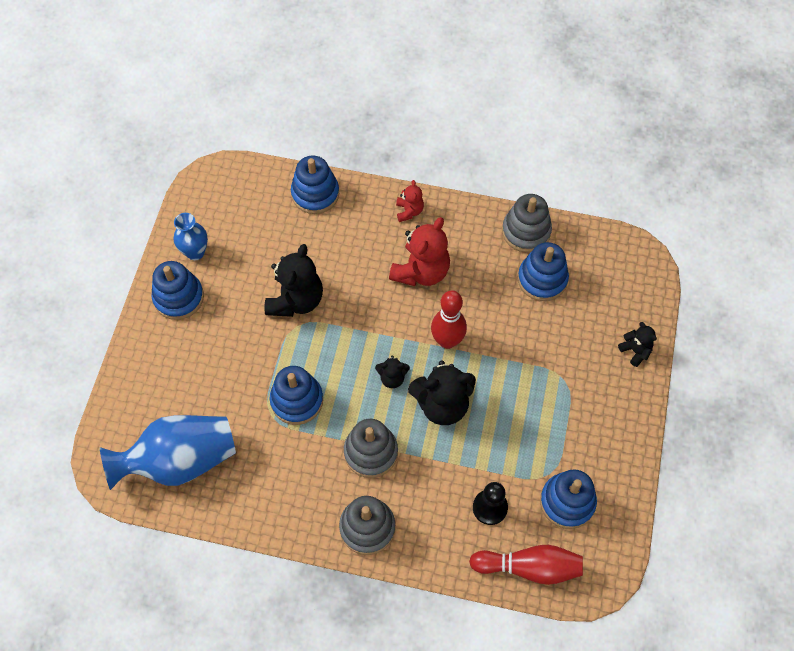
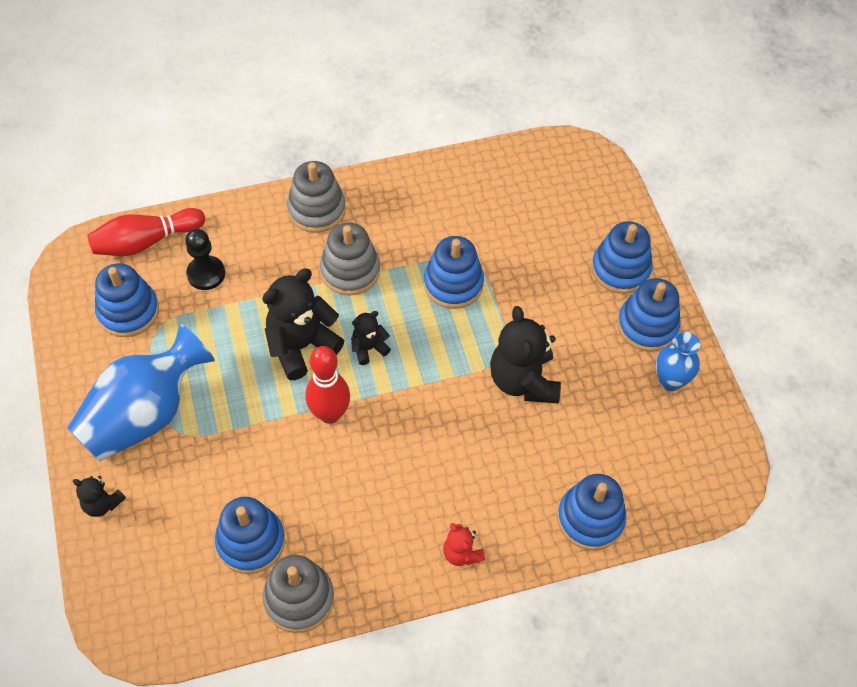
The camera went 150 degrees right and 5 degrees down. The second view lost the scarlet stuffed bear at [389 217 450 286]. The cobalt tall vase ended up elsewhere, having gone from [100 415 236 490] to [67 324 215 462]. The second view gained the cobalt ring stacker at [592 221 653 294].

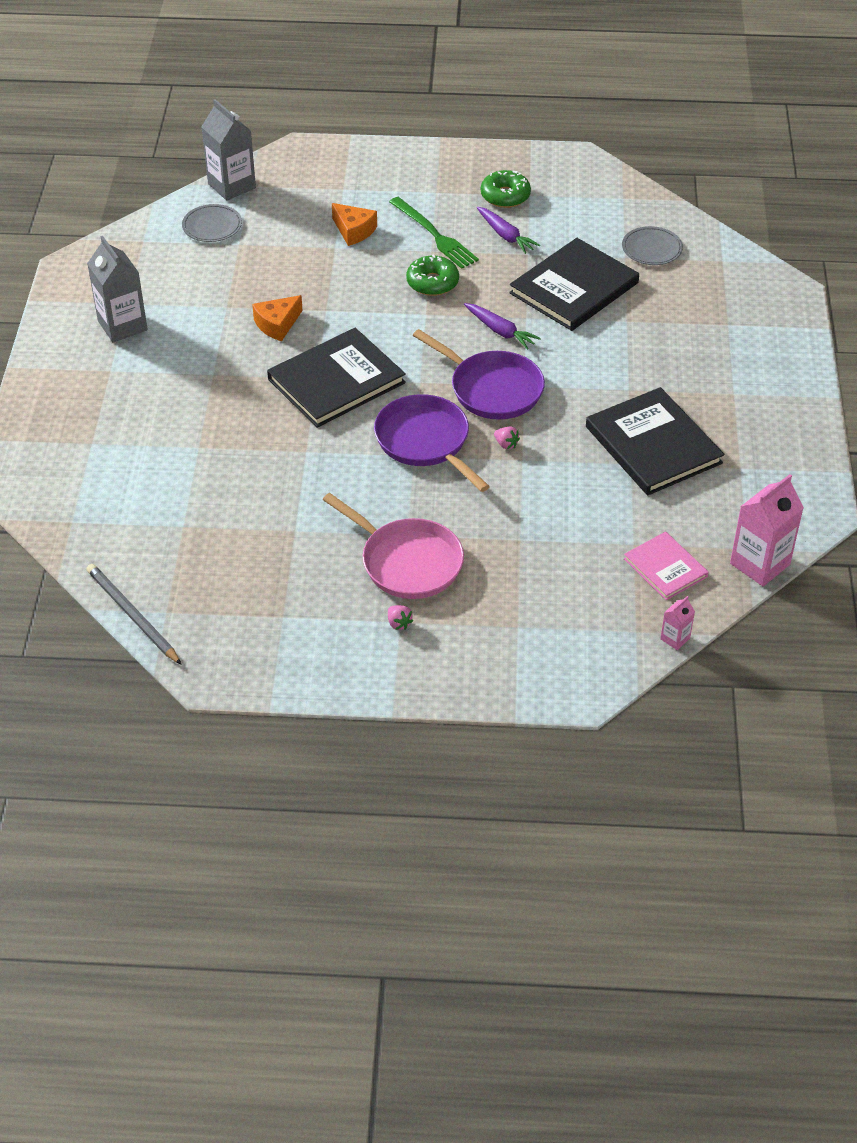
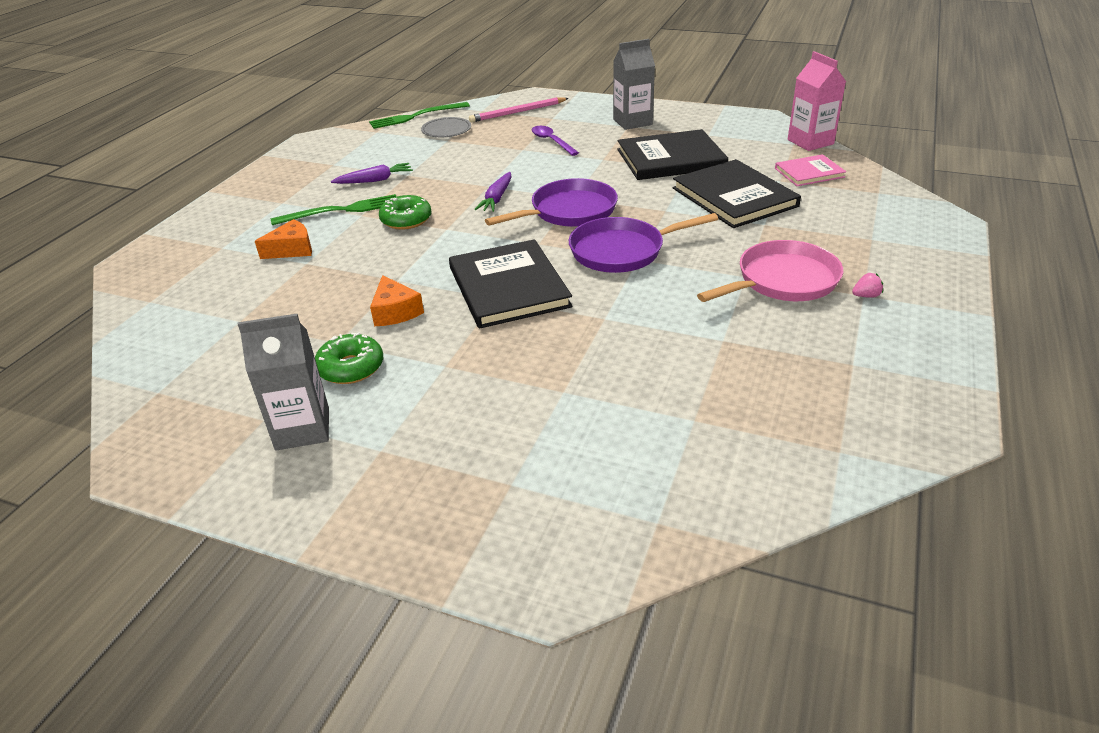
The camera went 70 degrees left and 10 degrees down. The grey carton ended up elsewhere, having gone from [201 99 256 200] to [613 39 655 130]. The green donut ended up elsewhere, having gone from [481 170 531 208] to [315 332 383 384]. The second view lost the grey dinner plate at [182 204 242 242]. The ebony hardback ended up elsewhere, having gone from [509 238 639 331] to [673 159 801 228]. The purple carrot at [464 303 541 350] ended up facing another way, 135 degrees clockwise from before. The second view lost the rose-pink toy strawberry at [494 427 520 449]. The second view lost the grey lead pencil at [86 564 182 665]. The second view lost the rose-pink carton at [660 596 695 650]. The second view gained the rose-pink lead pencil at [469 97 569 122]. The second view gained the green dinner fork at [369 102 470 129]. The second view gained the purple tablespoon at [532 126 579 156].

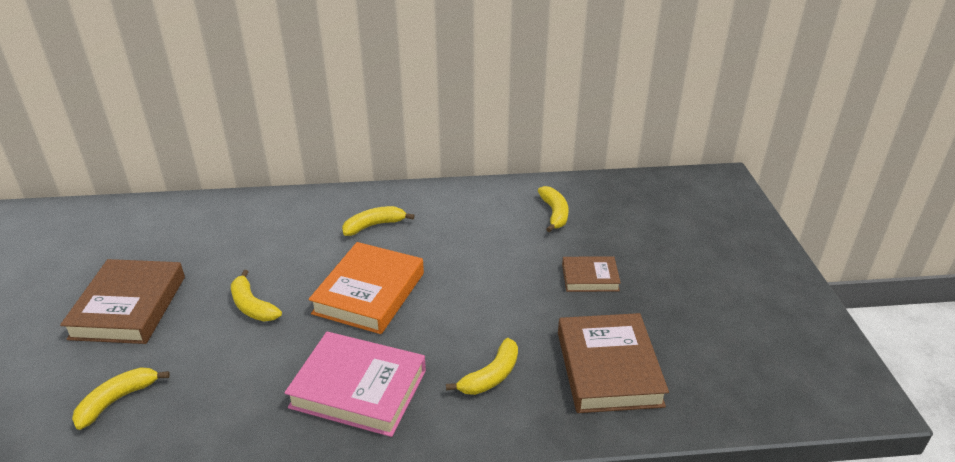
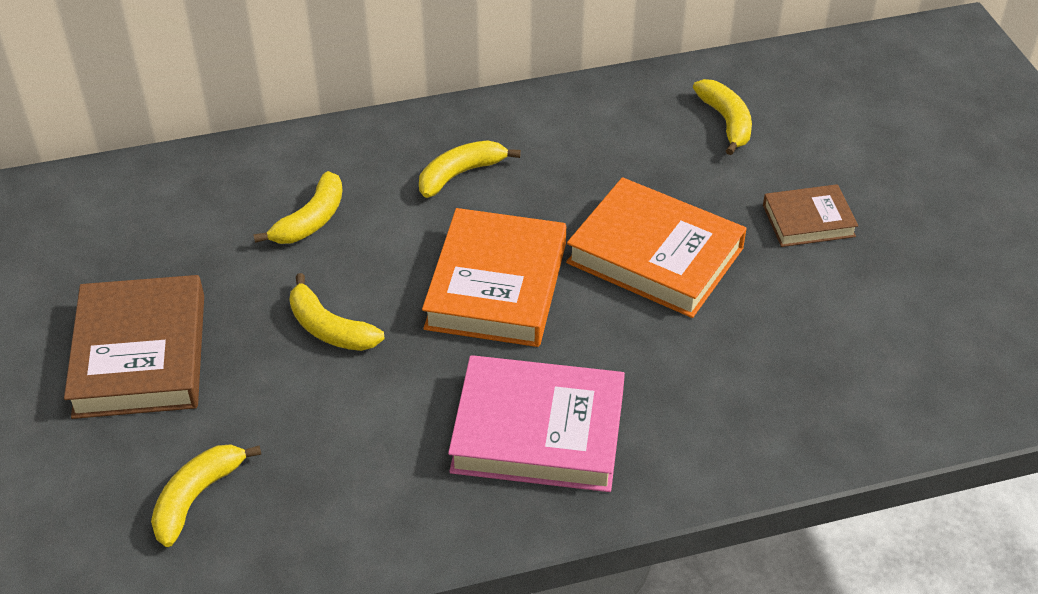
The camera went 10 degrees left and 10 degrees up. The second view lost the brown hardback at [558 313 669 413]. The bright yellow banana ended up elsewhere, having gone from [446 338 518 395] to [253 171 343 244]. The second view gained the orange-coloured hardback at [566 177 747 318].

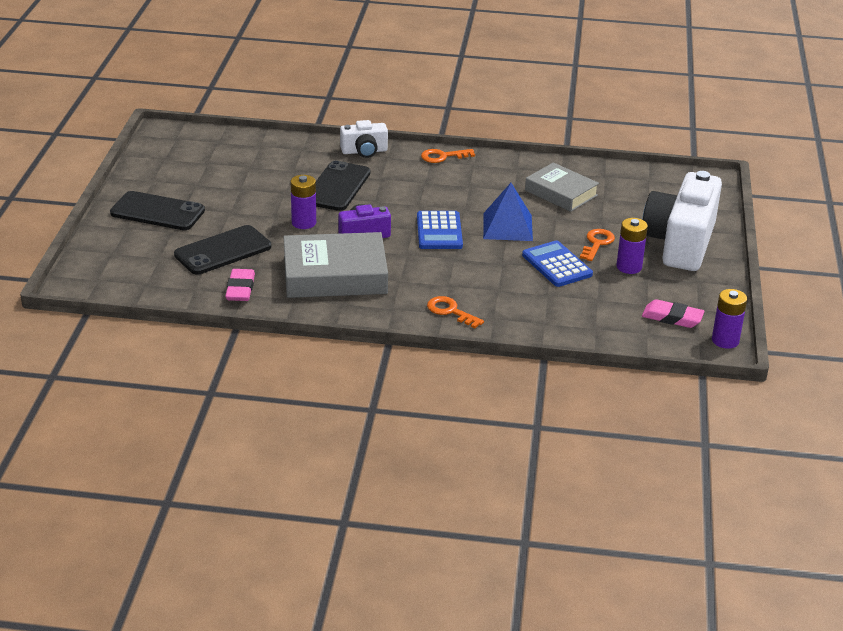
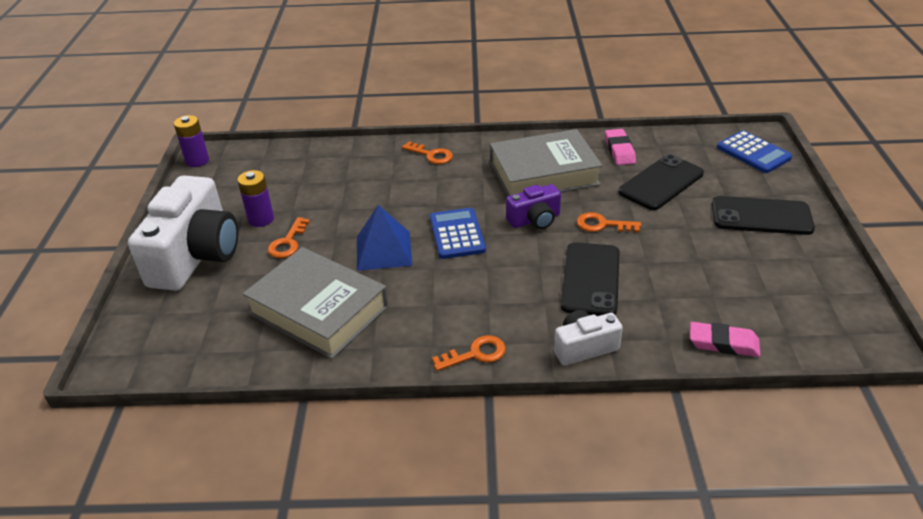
The camera went 175 degrees right and 5 degrees up. The size of the grey hardback at [525 162 599 212] changed by a factor of 1.55. Where the purple power cell stood at [291 175 316 229], the orange-coloured latchkey came to stand at [577 212 641 232]. The cobalt calculator ended up elsewhere, having gone from [522 241 593 287] to [717 130 792 173]. The rose-pink pencil eraser ended up elsewhere, having gone from [642 299 705 328] to [690 322 760 357].

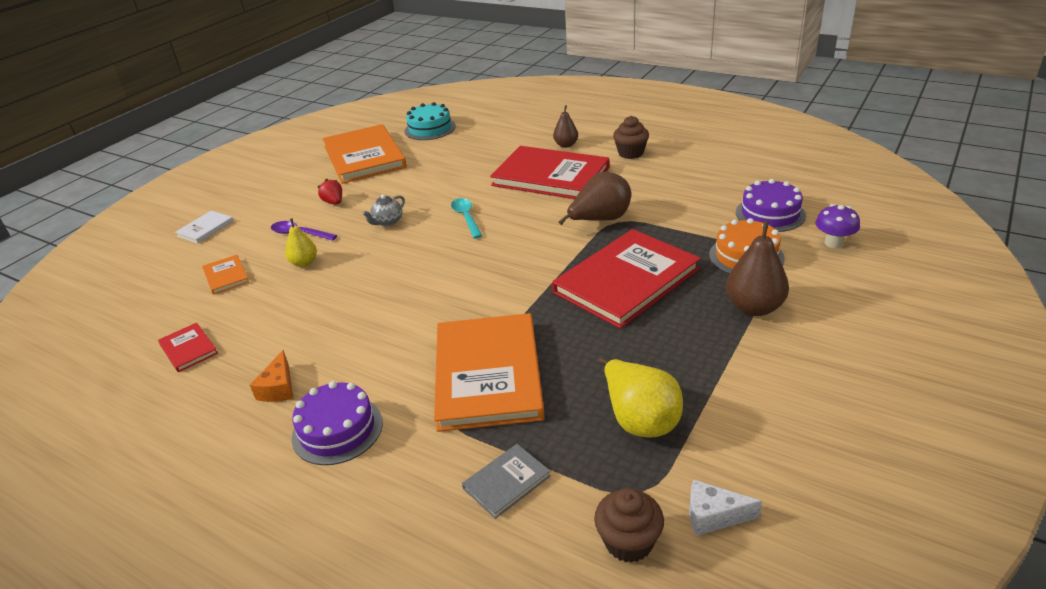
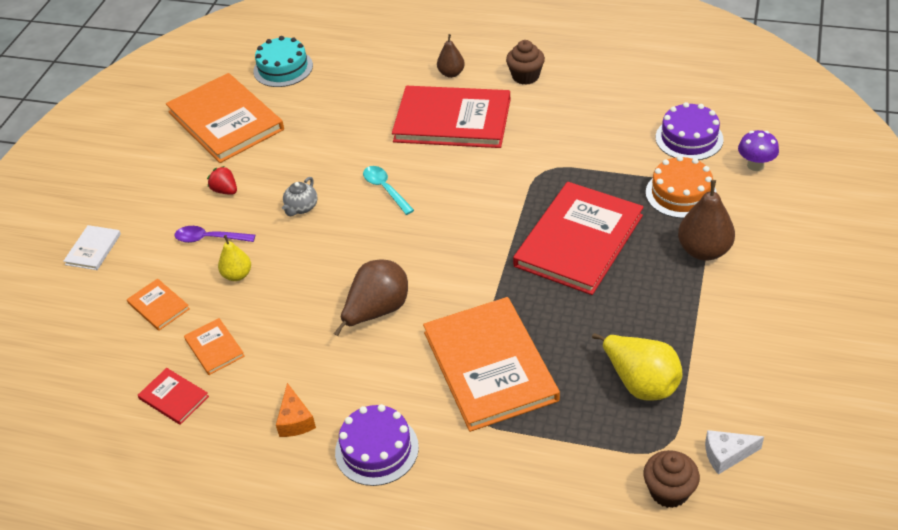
The camera went 15 degrees left and 10 degrees up. The brown toy pear ended up elsewhere, having gone from [559 172 631 225] to [334 260 408 336]. The second view lost the grey hardback at [462 444 551 519]. The second view gained the orange-coloured hardback at [184 318 245 375].

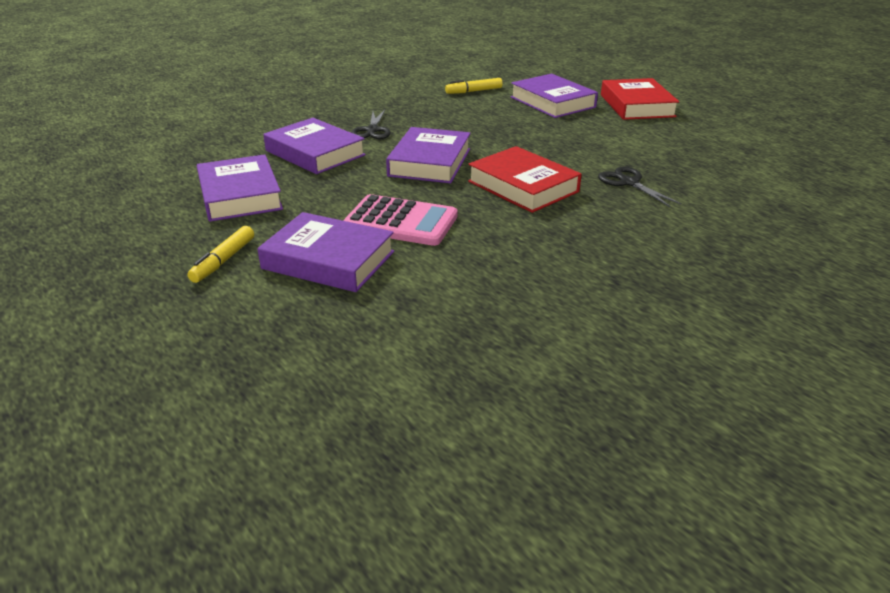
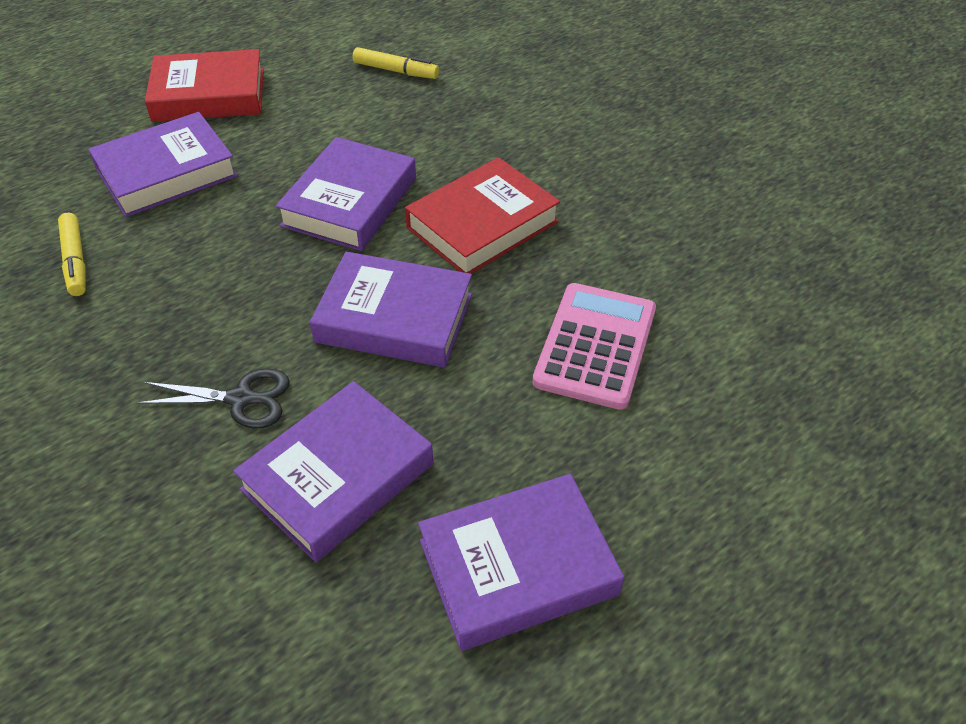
The camera went 90 degrees left and 15 degrees up. The second view lost the ebony scissors at [598 167 682 207]. The purple hardback ended up elsewhere, having gone from [257 212 394 292] to [276 137 416 251]. The bright yellow felt pen ended up elsewhere, having gone from [187 226 254 283] to [353 47 439 79].

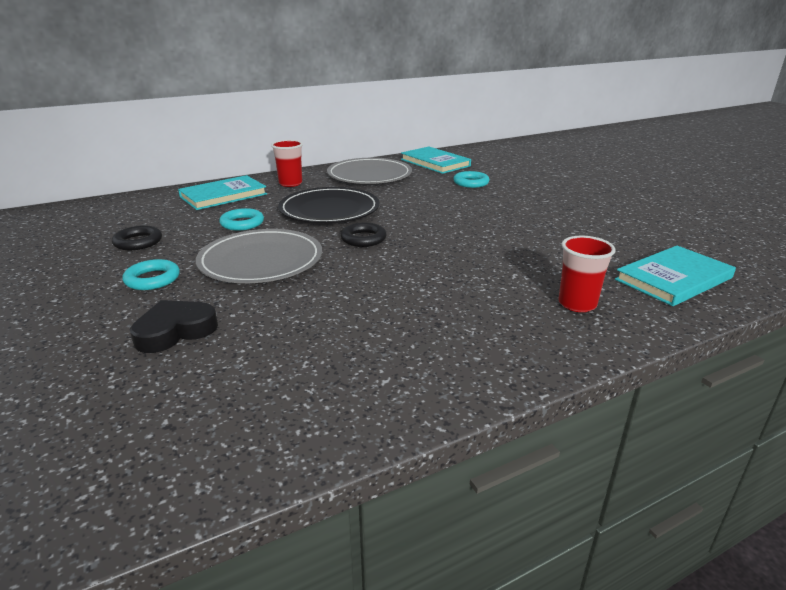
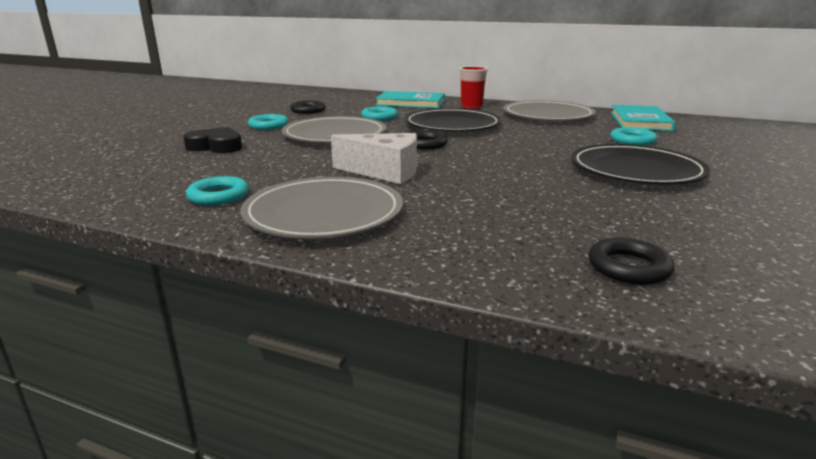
The camera went 50 degrees right and 5 degrees down. The second view lost the scarlet beaker at [558 236 615 312]. Where the aqua hardback stood at [615 246 736 306], the ebony hoop came to stand at [588 238 674 285]. The second view gained the white cheese wedge at [331 133 417 184]. The second view gained the ebony dinner plate at [571 144 710 185]. The second view gained the aqua hoop at [186 176 249 205]. The second view gained the grey dinner plate at [241 177 403 239].

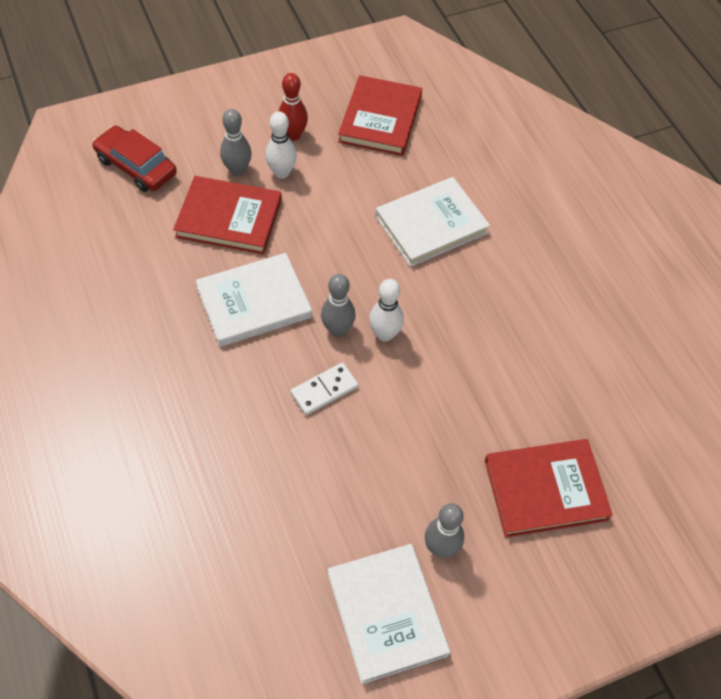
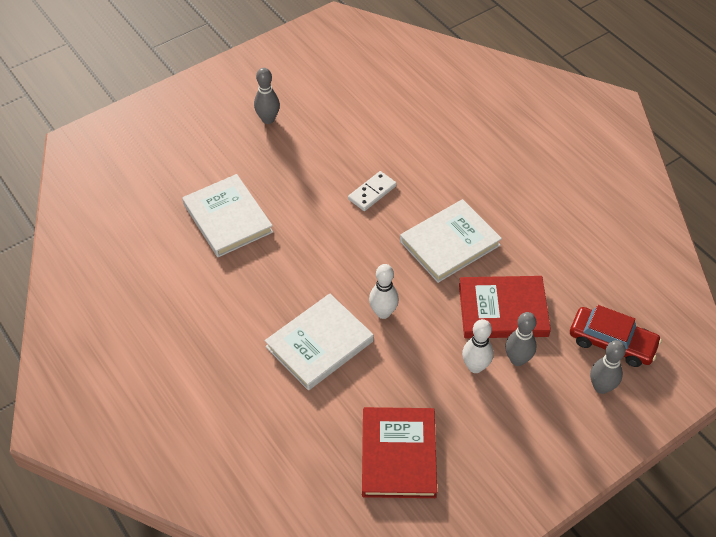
The camera went 170 degrees right and 5 degrees down. The second view lost the scarlet bowling pin at [279 73 308 141]. The grey bowling pin ended up elsewhere, having gone from [321 274 356 337] to [590 340 626 394]. The white bowling pin ended up elsewhere, having gone from [369 279 404 342] to [369 264 399 319]. The second view lost the scarlet hardback at [485 439 613 537]. The white hardback ended up elsewhere, having gone from [328 544 450 684] to [182 174 273 257].

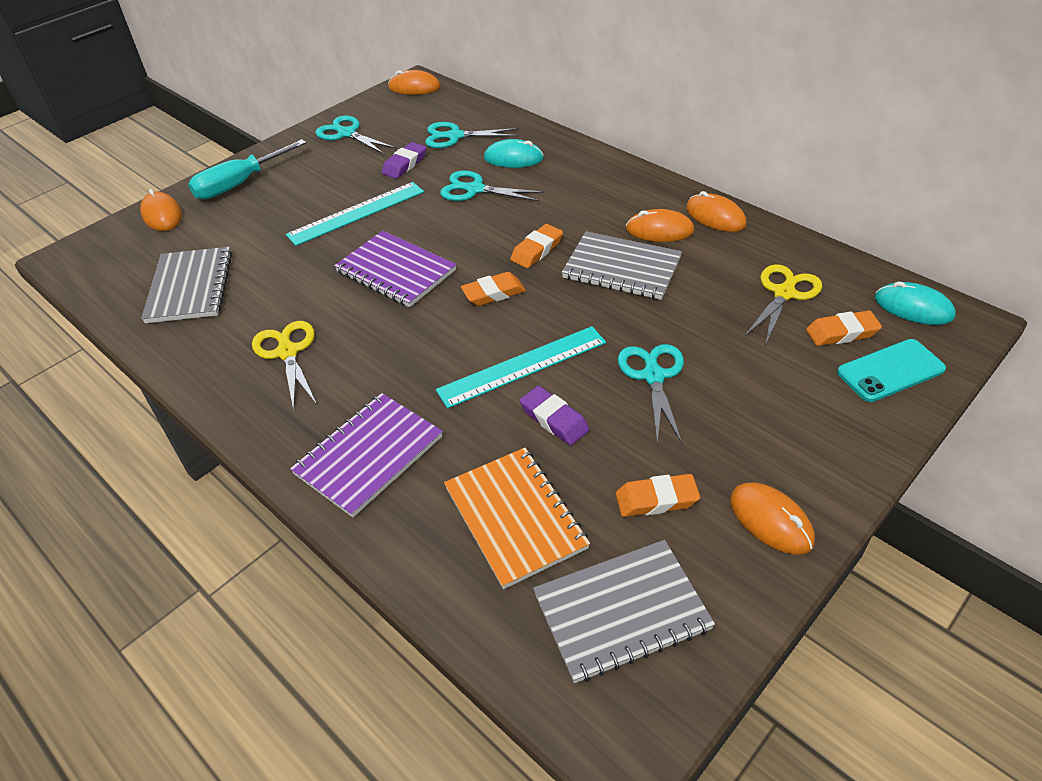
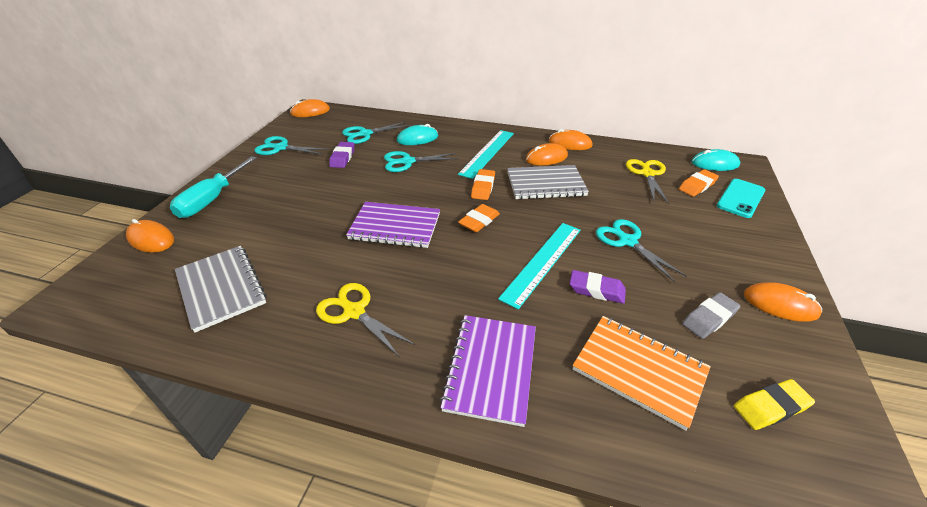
The camera went 30 degrees left and 5 degrees down. The aqua measuring stick ended up elsewhere, having gone from [286 182 424 246] to [458 130 514 179]. What was the orange-coloured pencil eraser at [616 474 700 517] turned into the grey pencil eraser at [682 292 740 339]. Where the grey notepad stood at [533 540 715 683], the bright yellow pencil eraser came to stand at [734 379 815 430].

